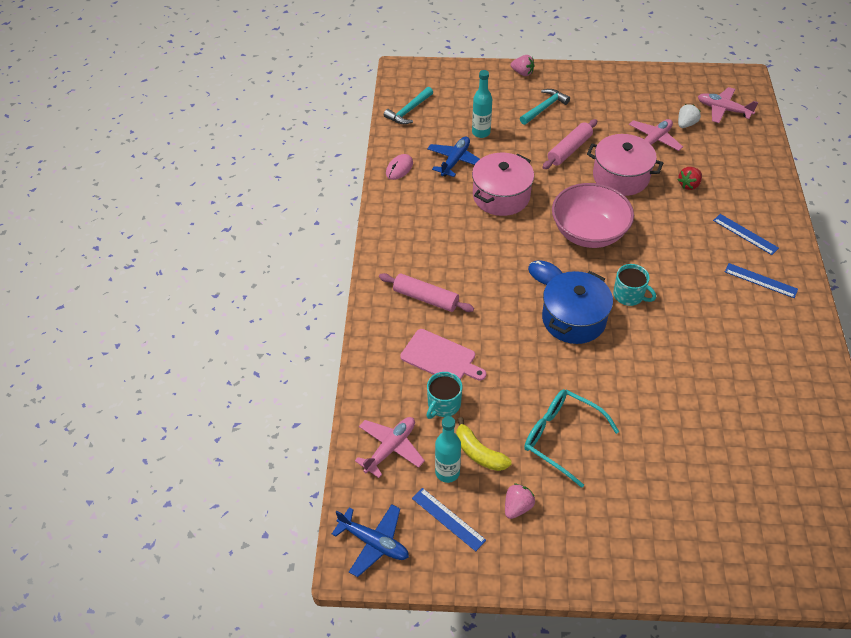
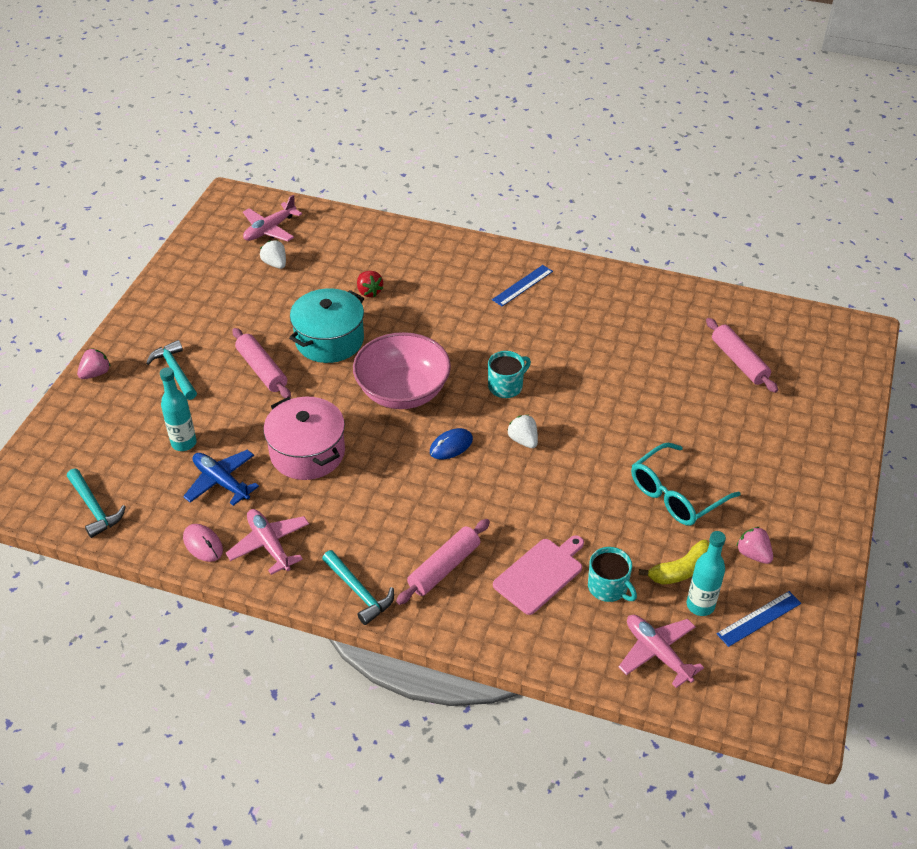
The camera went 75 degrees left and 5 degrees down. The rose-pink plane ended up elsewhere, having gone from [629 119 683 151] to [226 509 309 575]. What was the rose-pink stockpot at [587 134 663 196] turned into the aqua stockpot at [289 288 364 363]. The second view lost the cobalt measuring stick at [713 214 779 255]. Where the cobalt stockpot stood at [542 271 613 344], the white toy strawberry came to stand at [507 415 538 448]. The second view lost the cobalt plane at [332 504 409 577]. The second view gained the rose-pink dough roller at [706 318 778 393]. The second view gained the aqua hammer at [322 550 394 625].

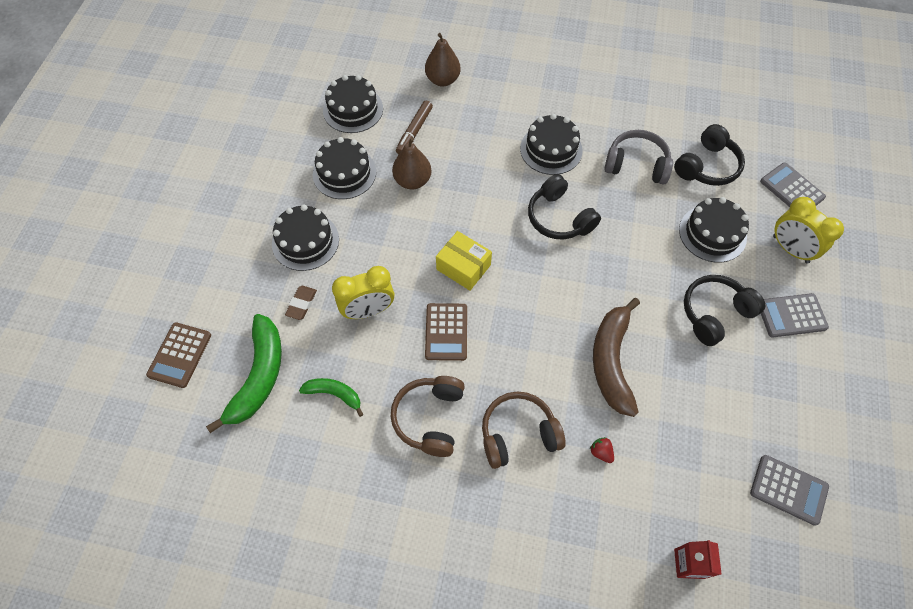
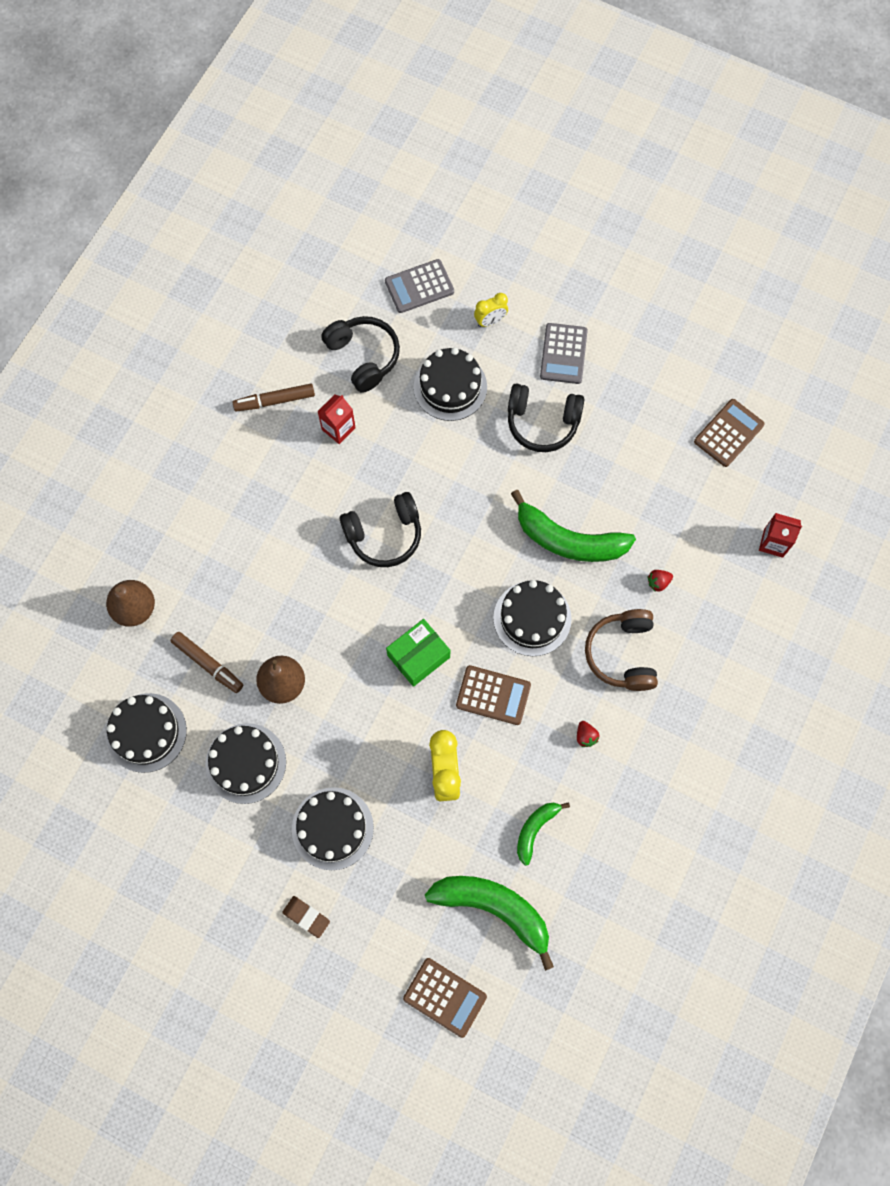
The camera went 75 degrees left and 10 degrees up. The ebony cake ended up elsewhere, having gone from [520 114 583 175] to [493 580 572 656]. Where the grey over-ear headphones stood at [604 130 673 184], the scarlet carton came to stand at [317 394 356 444]. The size of the bright yellow bedside clock at [773 197 844 263] changed by a factor of 0.59. What was the bright yellow package at [436 231 492 291] turned into the green package at [386 619 450 687]. The ebony over-ear headphones at [684 275 765 346] ended up facing another way, 60 degrees counterclockwise from before. The brown pencil eraser ended up elsewhere, having gone from [285 286 317 320] to [282 896 330 938]. What was the brown banana at [593 298 640 417] turned into the green banana at [511 490 636 562]. Where the brown over-ear headphones stood at [390 376 465 457], the scarlet toy strawberry came to stand at [577 721 600 747]. What was the grey calculator at [750 455 829 526] turned into the brown calculator at [694 399 765 467]. The second view gained the brown felt pen at [232 384 315 411].

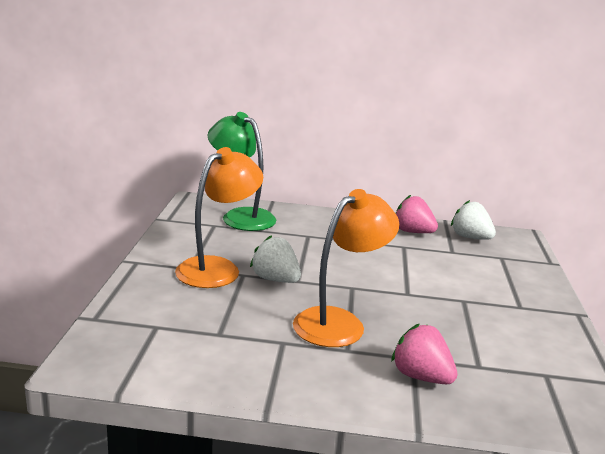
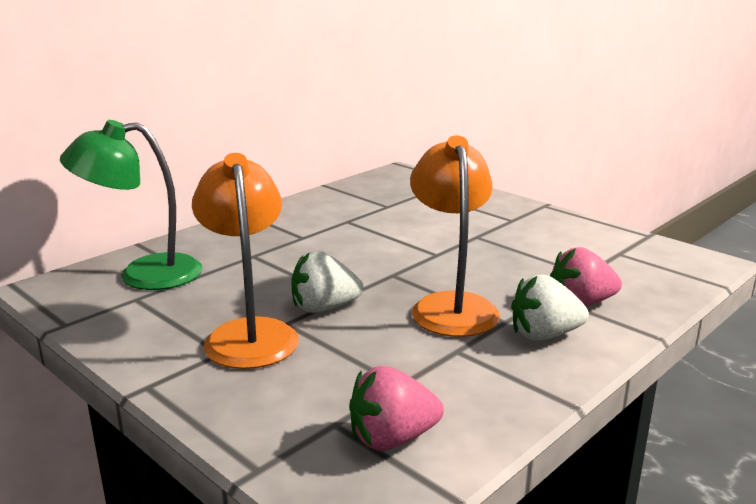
The camera went 50 degrees left and 0 degrees up. The rose-pink toy strawberry ended up elsewhere, having gone from [396 195 438 233] to [349 366 444 451]. The white toy strawberry ended up elsewhere, having gone from [451 200 496 240] to [511 275 589 341].

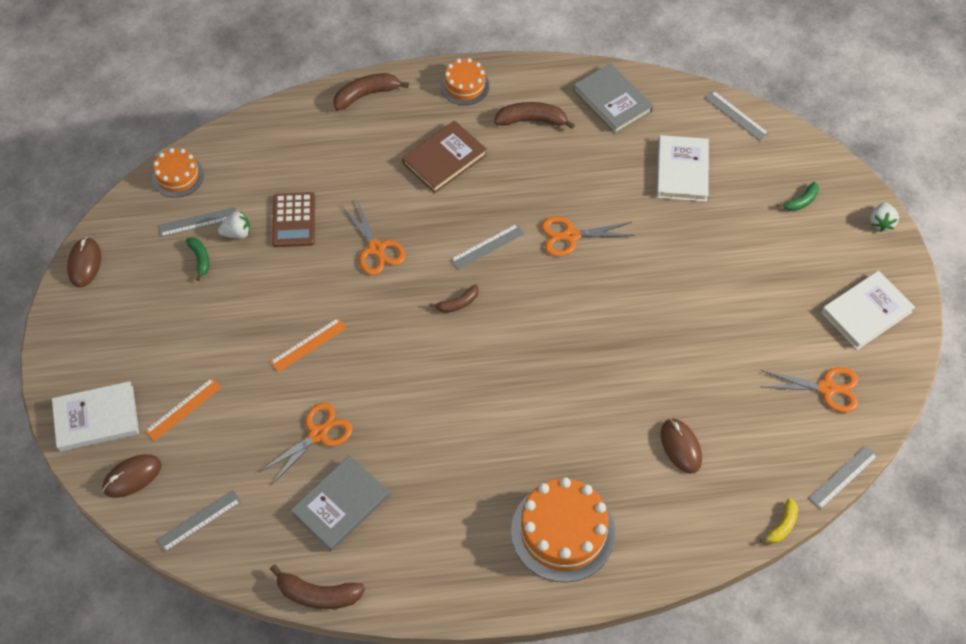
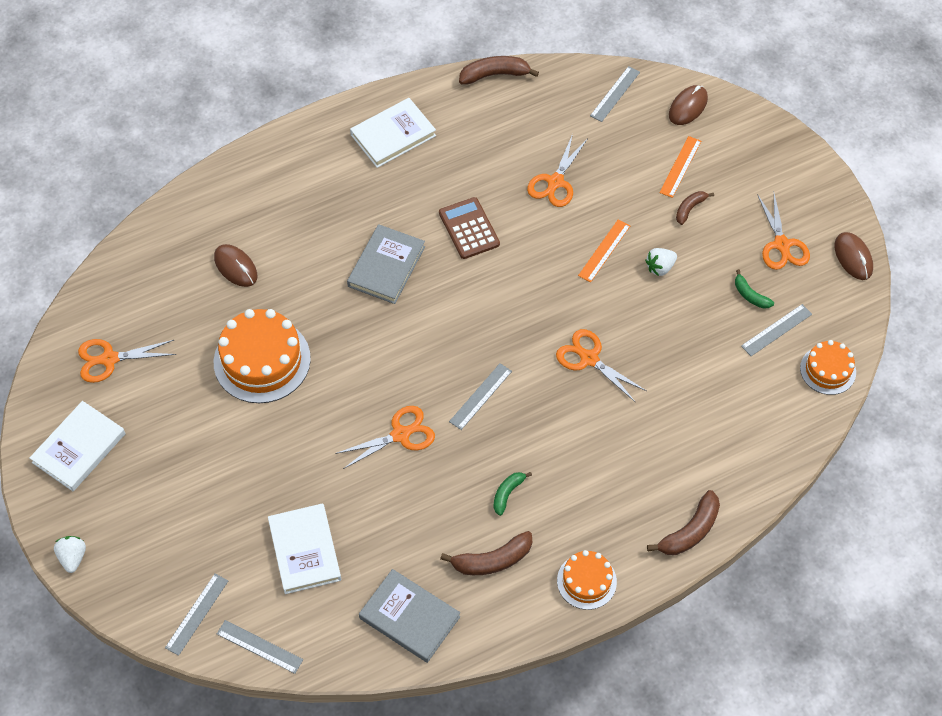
The camera went 160 degrees right and 0 degrees up. The second view lost the brown hardback at [402 121 487 193]. The green banana ended up elsewhere, having gone from [777 182 819 211] to [494 472 532 516]. The brown calculator ended up elsewhere, having gone from [272 192 315 247] to [439 197 500 259]. The white toy strawberry ended up elsewhere, having gone from [218 211 250 239] to [645 248 677 276]. The brown banana ended up elsewhere, having gone from [430 284 479 313] to [676 191 714 225]. The white hardback ended up elsewhere, having gone from [52 381 139 452] to [350 98 436 168]. The grey measuring stick ended up elsewhere, having gone from [809 445 878 510] to [165 574 228 656]. The grey hardback ended up elsewhere, having gone from [291 455 390 551] to [347 224 425 304]. The orange-coloured cake ended up elsewhere, having gone from [511 477 615 582] to [214 309 311 403]. The second view lost the bright yellow banana at [760 498 798 543]. The second view gained the orange-coloured scissors at [757 194 810 270].

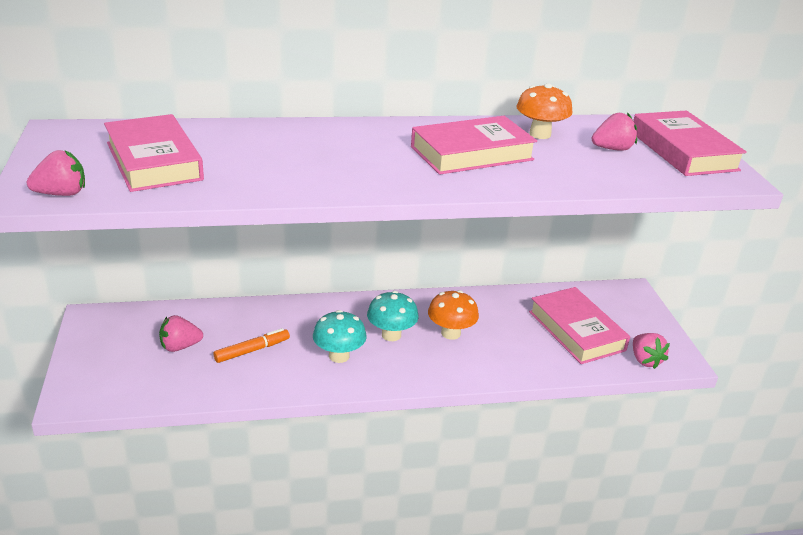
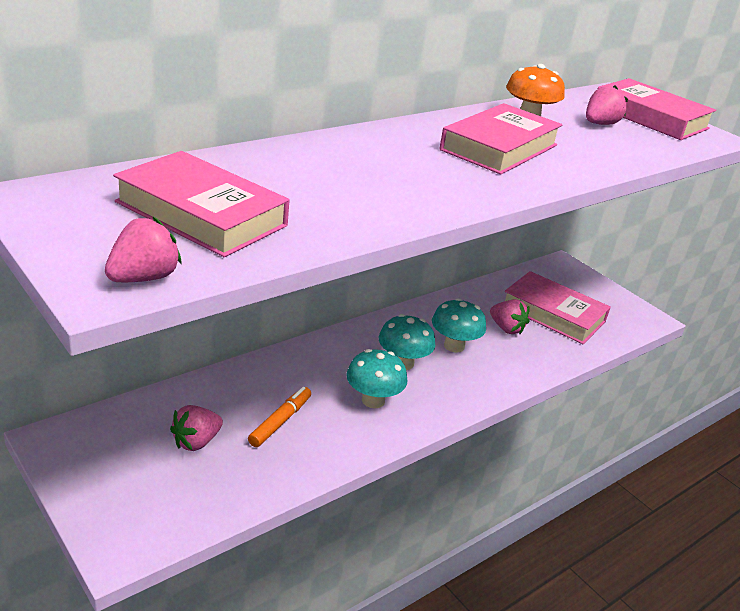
The camera went 30 degrees left and 0 degrees up. What was the orange-coloured toadstool at [428 290 479 340] turned into the aqua toadstool at [432 298 486 352]. The rose-pink toy strawberry ended up elsewhere, having gone from [633 333 670 369] to [490 299 530 334].

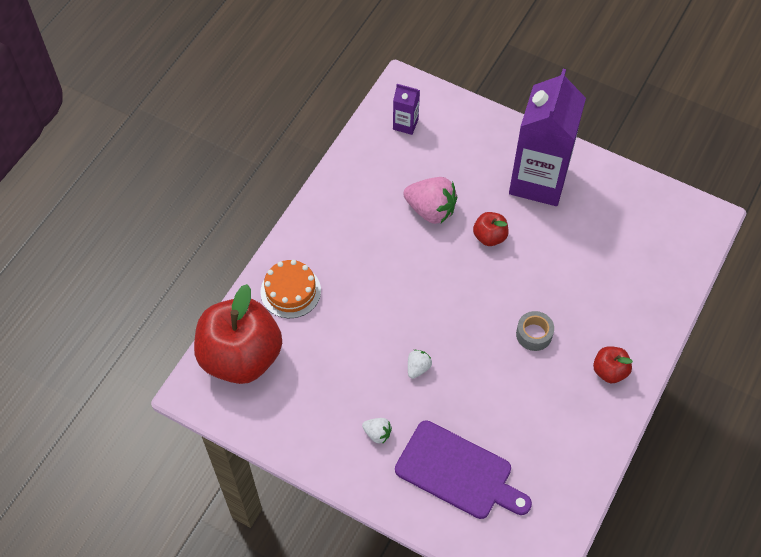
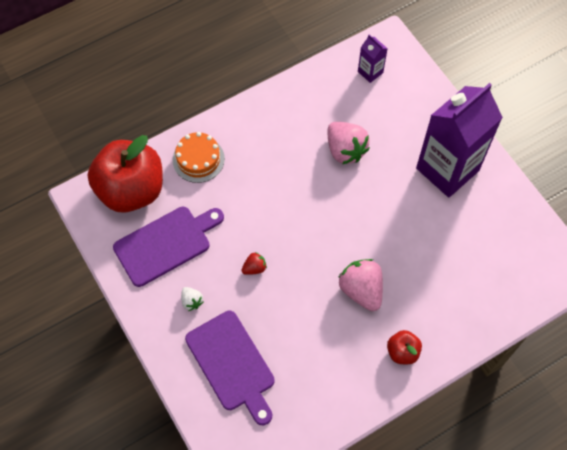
The camera went 30 degrees right and 5 degrees up. The second view lost the scarlet apple at [473 212 509 246]. Where the grey roll of tape stood at [516 311 554 351], the rose-pink toy strawberry came to stand at [338 259 383 311]. What was the white toy strawberry at [408 350 432 379] turned into the scarlet toy strawberry at [241 252 267 275]. The second view gained the purple bread board at [113 207 224 287].

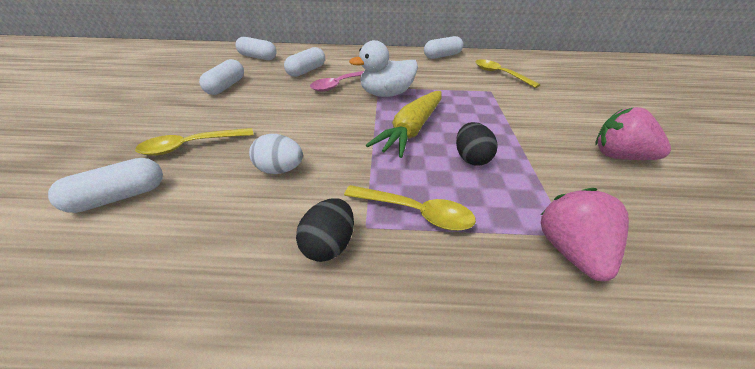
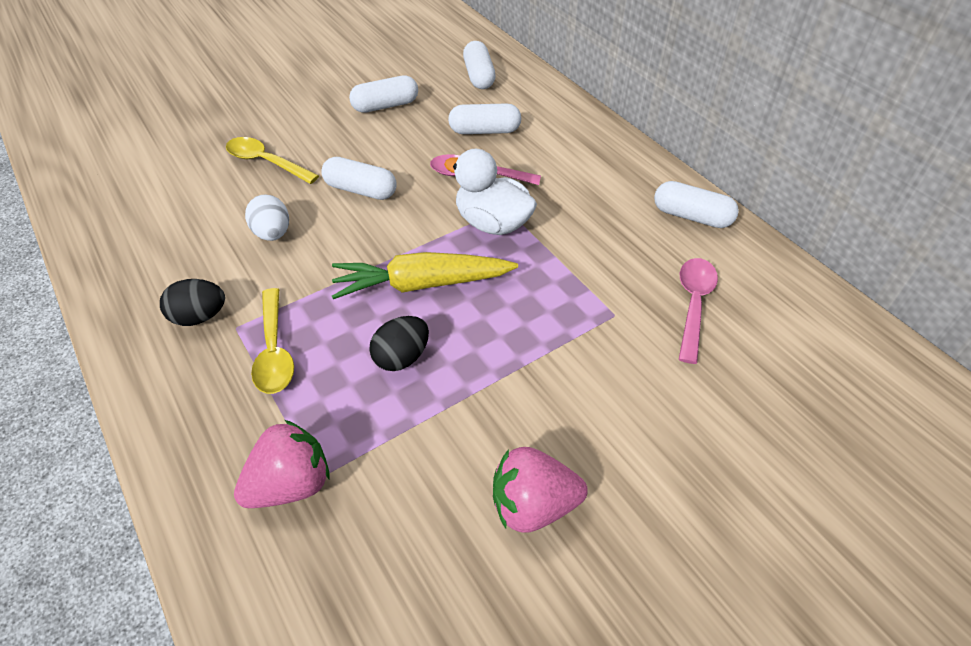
The camera went 55 degrees right and 10 degrees up. What was the bright yellow tablespoon at [475 59 540 88] turned into the rose-pink tablespoon at [679 258 718 364]. The rose-pink toy strawberry at [595 107 671 160] ended up facing another way, 90 degrees counterclockwise from before. The white pill ended up elsewhere, having gone from [48 158 163 213] to [321 157 396 200].

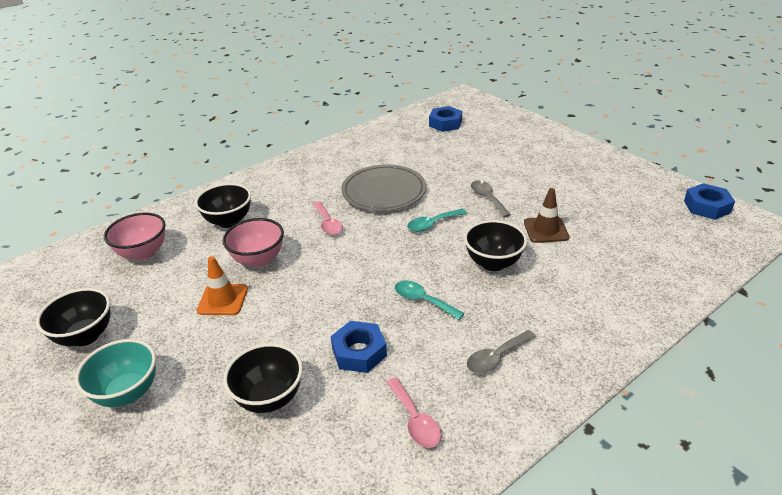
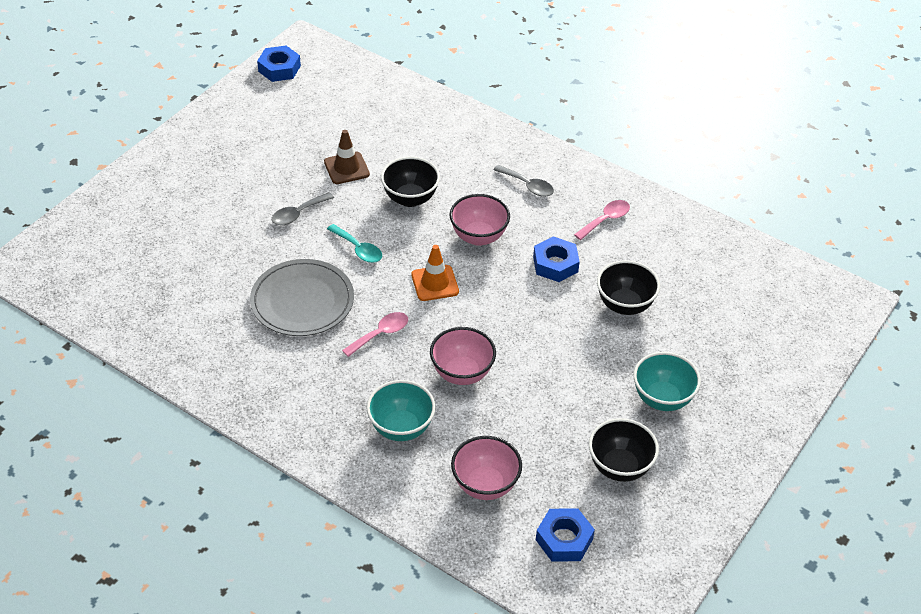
The camera went 110 degrees left and 10 degrees up. The cobalt nut ended up elsewhere, having gone from [429 106 462 132] to [536 508 595 562]. What was the ebony deep dish at [195 183 251 228] turned into the aqua deep dish at [366 380 435 441]. The orange-coloured traffic cone ended up elsewhere, having gone from [197 256 248 315] to [411 245 459 301]. Where the aqua tablespoon stood at [395 281 465 320], the rose-pink deep dish came to stand at [450 194 510 246].

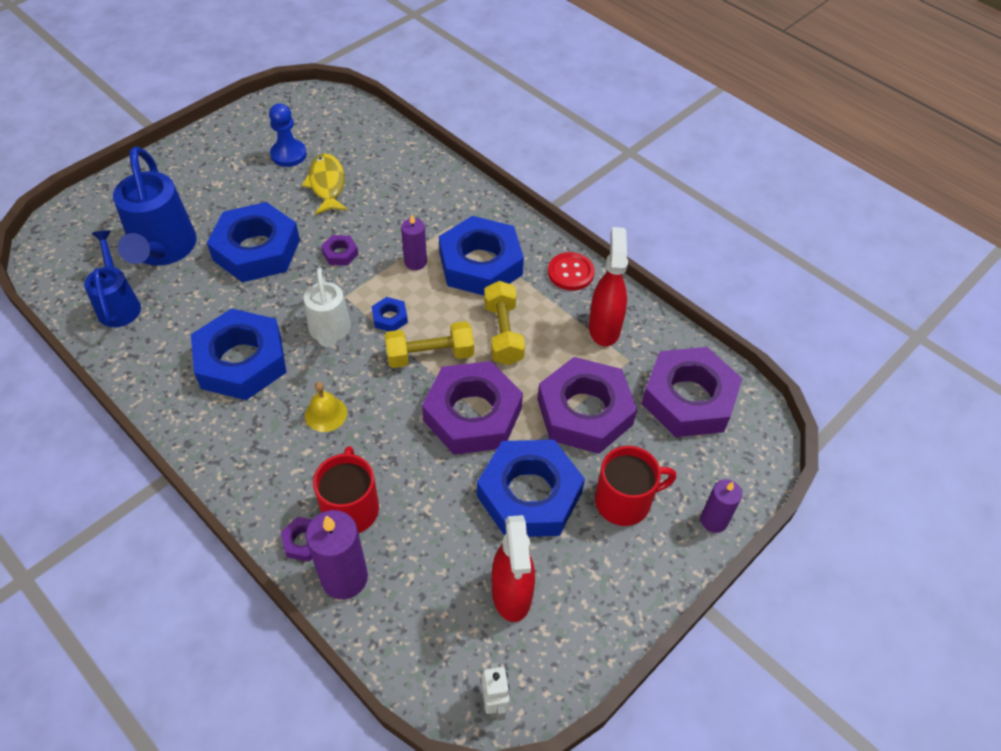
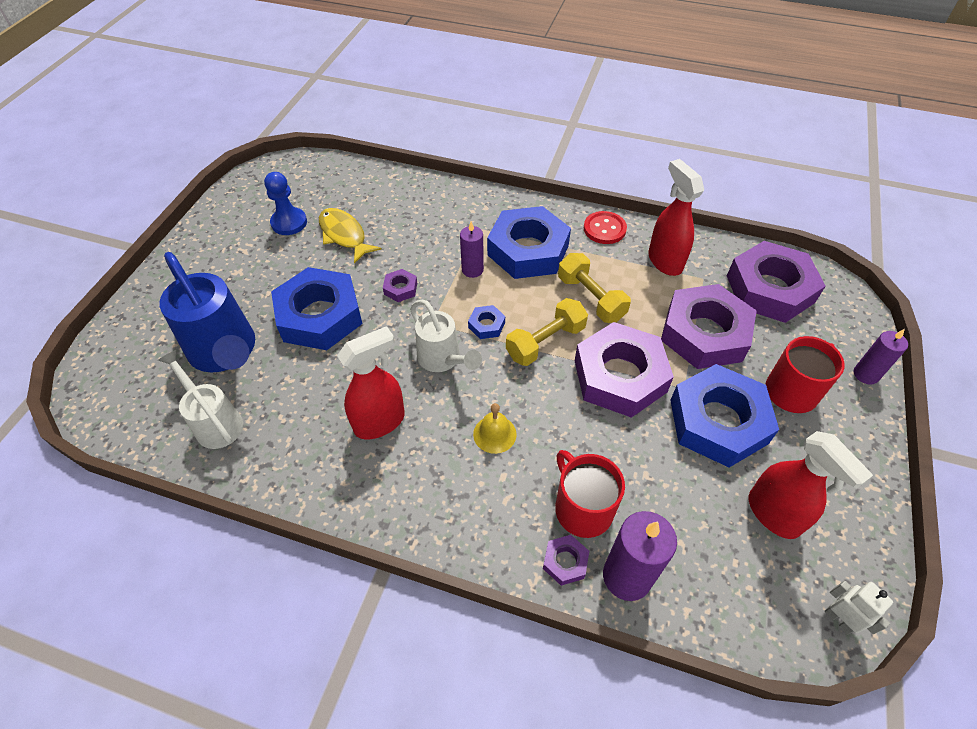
The camera went 25 degrees left and 0 degrees up. What was the cobalt watering pot at [84 230 141 327] turned into the white watering pot at [158 350 243 449]. Where the cobalt nut stood at [191 308 287 400], the scarlet spray bottle came to stand at [337 326 405 439].

